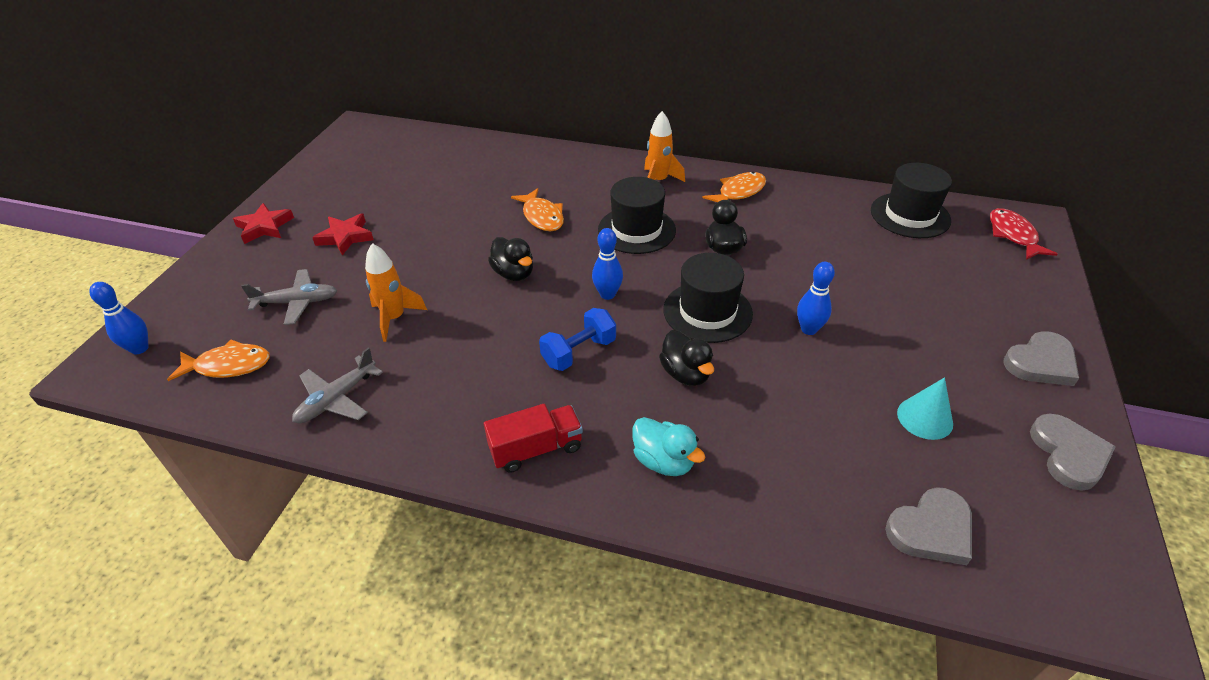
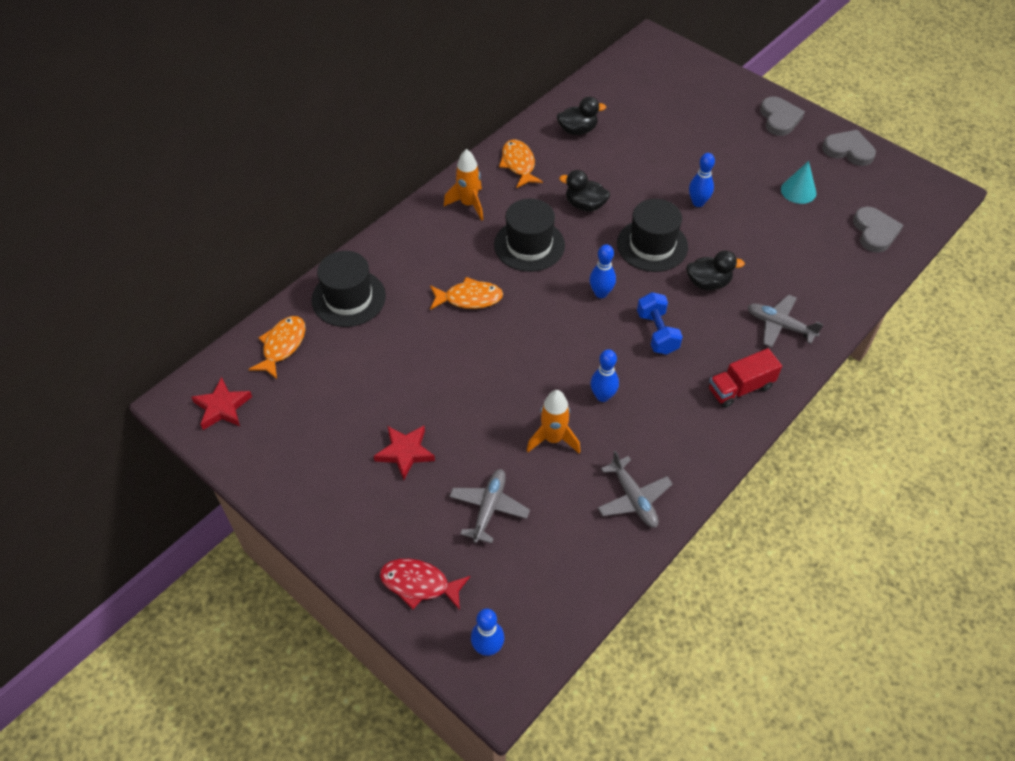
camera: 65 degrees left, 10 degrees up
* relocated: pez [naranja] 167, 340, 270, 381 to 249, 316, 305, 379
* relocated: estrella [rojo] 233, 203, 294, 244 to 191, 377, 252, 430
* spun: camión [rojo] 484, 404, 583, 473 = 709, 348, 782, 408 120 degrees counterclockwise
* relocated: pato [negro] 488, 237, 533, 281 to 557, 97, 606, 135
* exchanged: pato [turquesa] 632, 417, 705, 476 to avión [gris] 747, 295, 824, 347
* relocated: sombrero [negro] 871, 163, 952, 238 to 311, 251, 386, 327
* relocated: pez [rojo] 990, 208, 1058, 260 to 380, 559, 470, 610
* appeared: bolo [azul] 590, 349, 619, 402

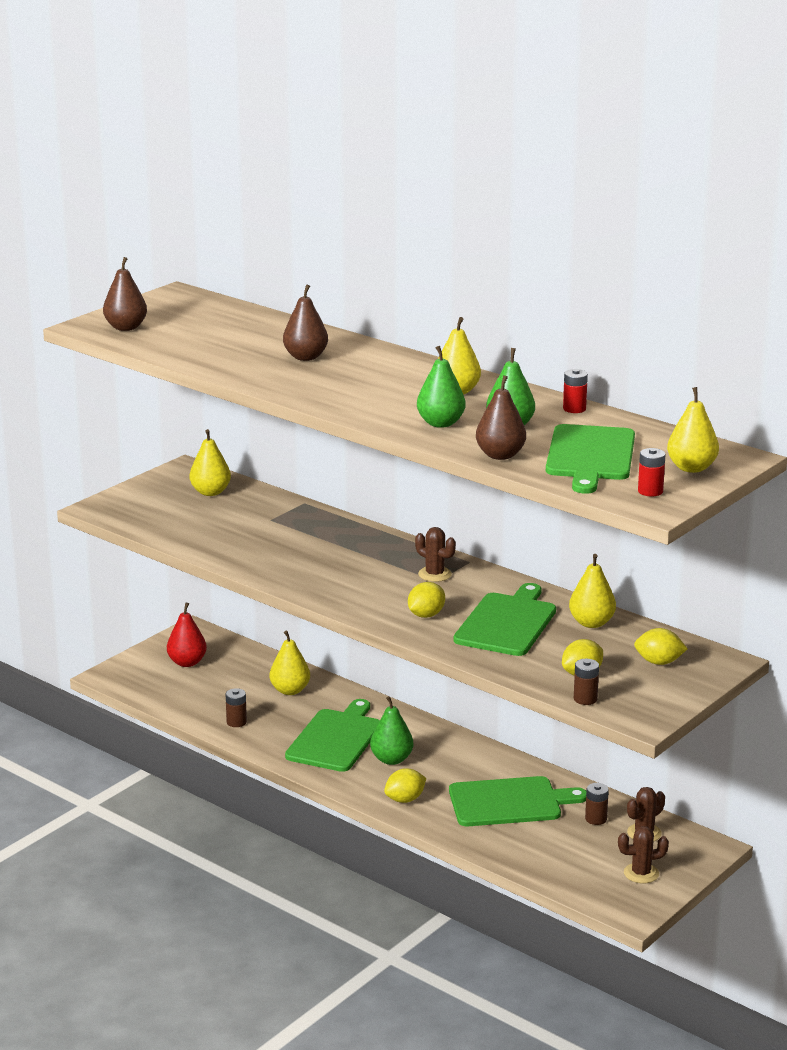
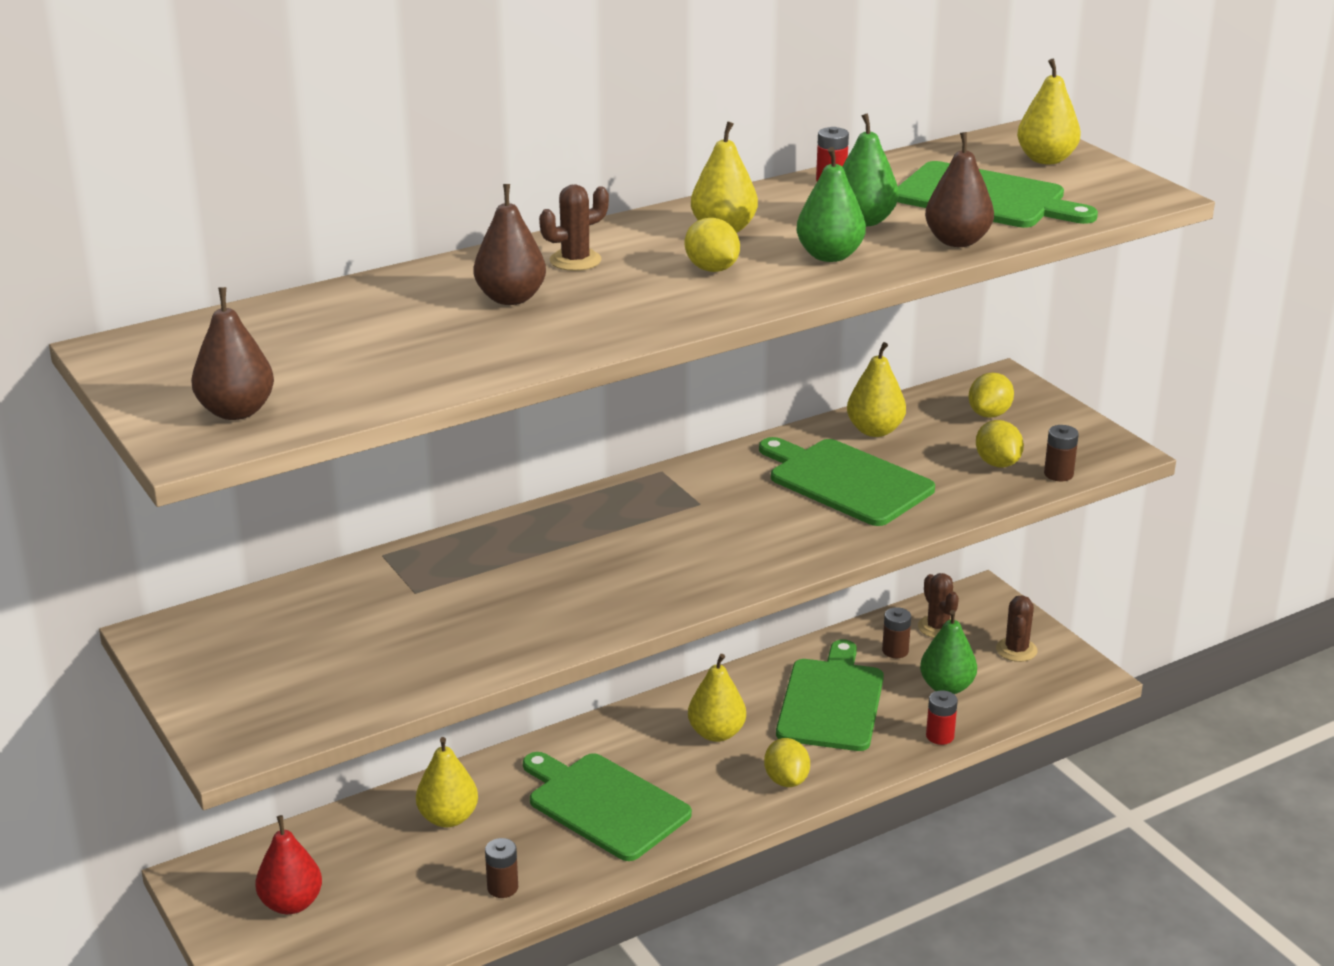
camera: 70 degrees left, 5 degrees up
* relocated: pera [amarillo] 190, 429, 231, 496 to 688, 654, 746, 742
* relocated: pera [verde] 370, 696, 414, 765 to 920, 610, 977, 694
* relocated: limón [amarillo] 408, 582, 445, 618 to 685, 218, 740, 272
* relocated: cactus [marrón] 415, 527, 456, 582 to 539, 184, 609, 271
* relocated: pila [rojo] 638, 448, 666, 496 to 926, 690, 958, 745

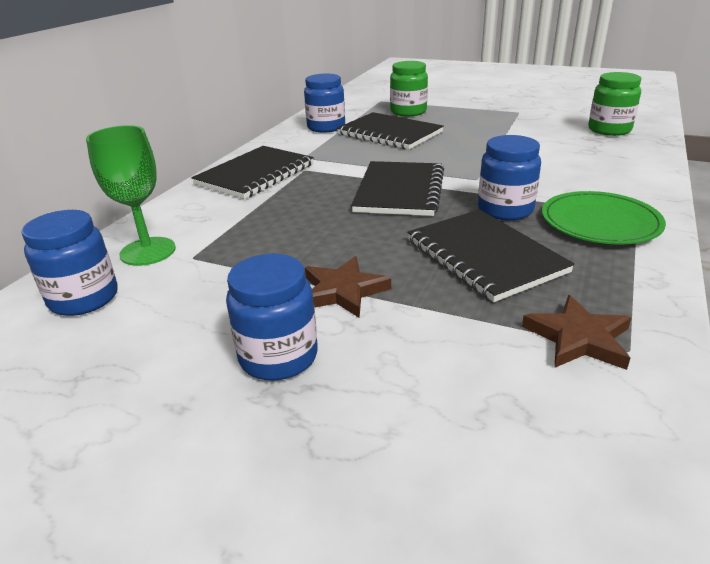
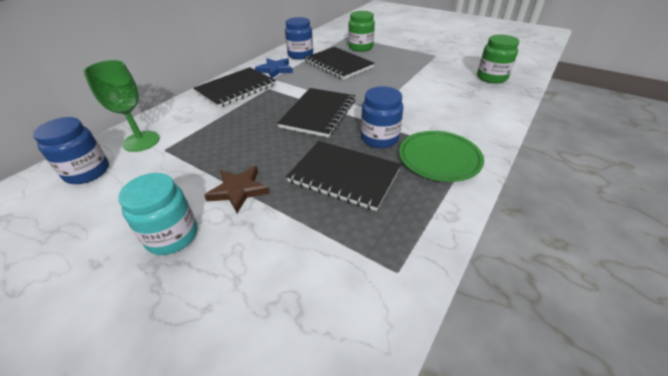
camera: 10 degrees right, 10 degrees up
* colour: tarro [azul] 226, 254, 318, 381 to tarro [turquesa] 118, 173, 197, 255
* spun: cuaderno [negro] 407, 209, 575, 302 = 286, 141, 401, 211 45 degrees counterclockwise
* missing: estrella [marrón] 522, 295, 632, 370
* appeared: estrella [azul] 255, 58, 293, 78

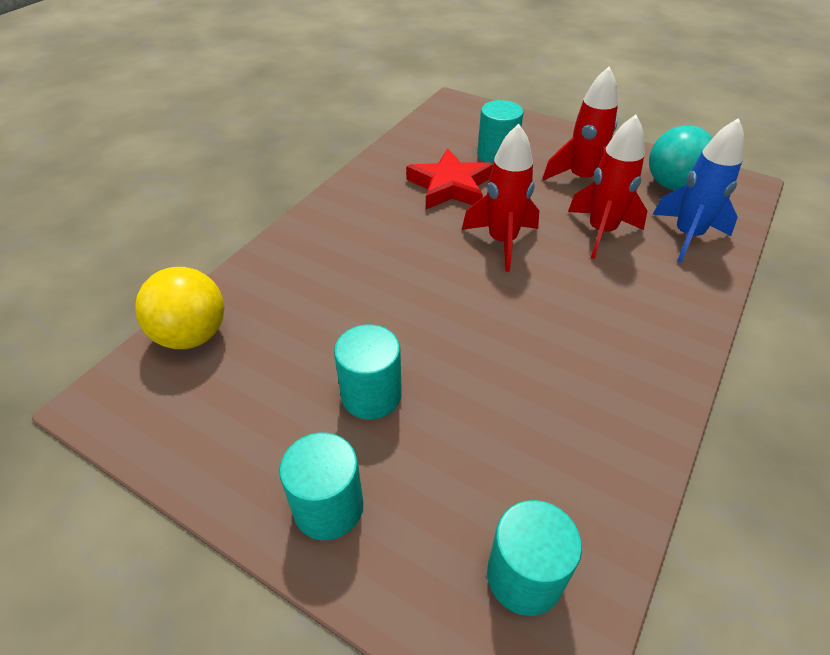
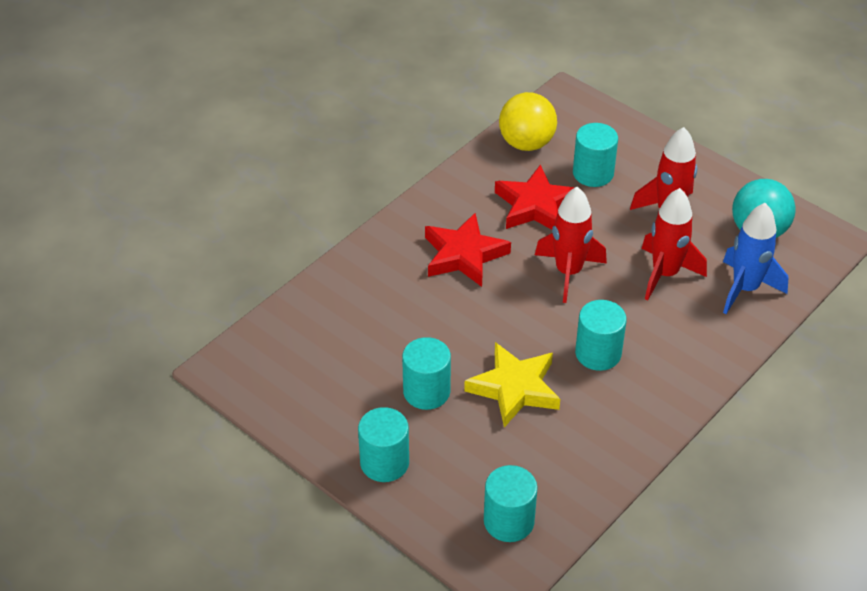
camera: 10 degrees right, 0 degrees up
* relocated: pelota [amarillo] 135, 267, 224, 349 to 499, 92, 557, 151
* appeared: estrella [rojo] 425, 213, 511, 287
* appeared: estrella [amarillo] 464, 342, 560, 428
* appeared: cilindro [turquesa] 575, 300, 627, 371

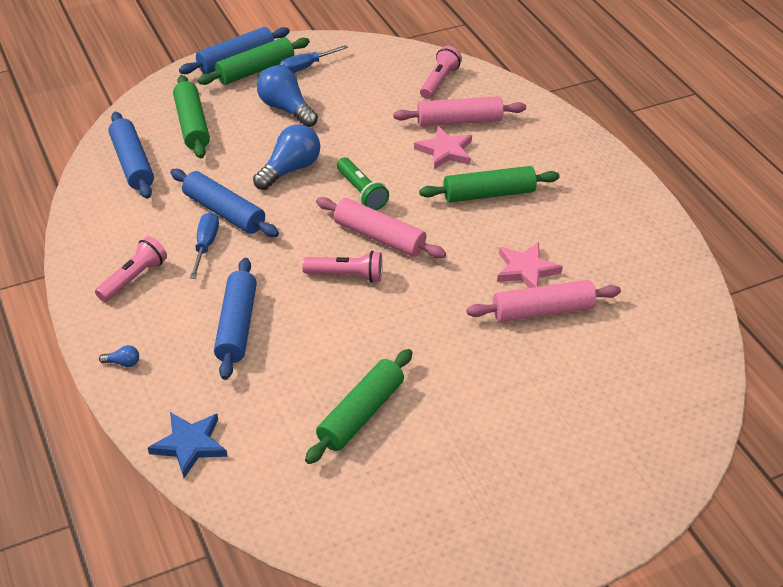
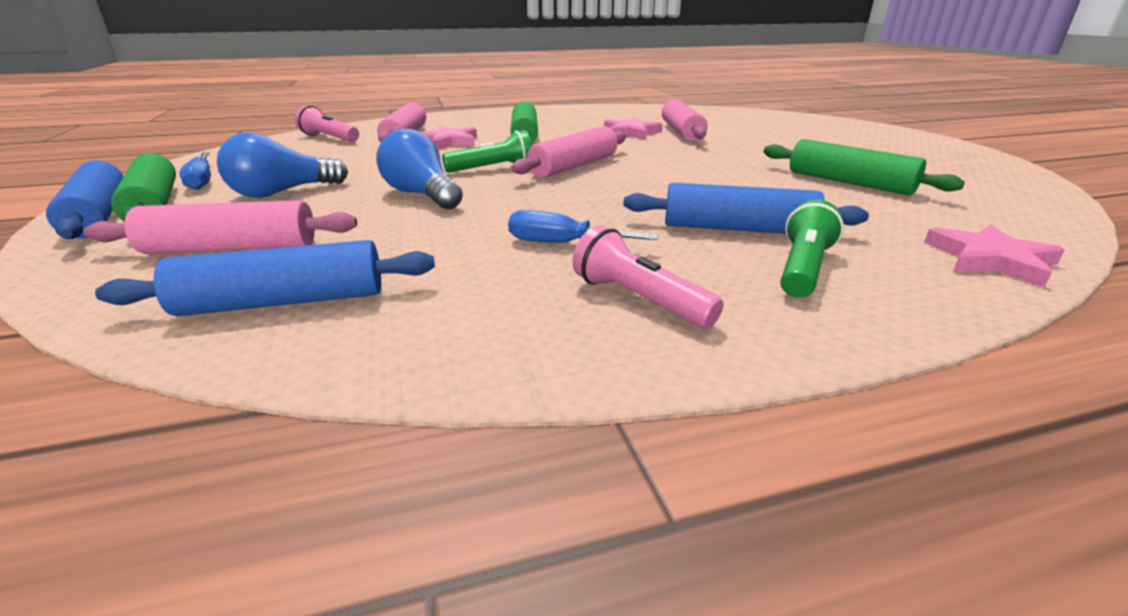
camera: 80 degrees left, 15 degrees down
* missing: bombilla [azul] 99, 345, 139, 367
* colour: estrella [azul] 148, 412, 227, 478 to estrella [rosa] 924, 224, 1065, 287
* missing: rodillo [azul] 170, 169, 279, 237
* colour: rodillo [verde] 173, 75, 210, 158 to rodillo [rosa] 84, 200, 357, 254
* missing: lámpara de mano [rosa] 302, 251, 382, 283
* appeared: lámpara de mano [verde] 781, 200, 844, 298

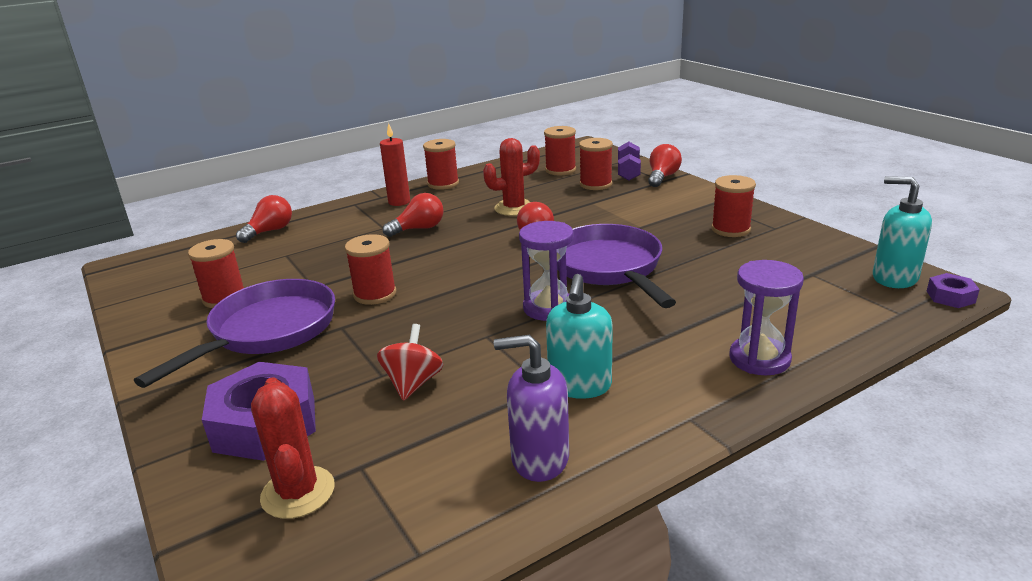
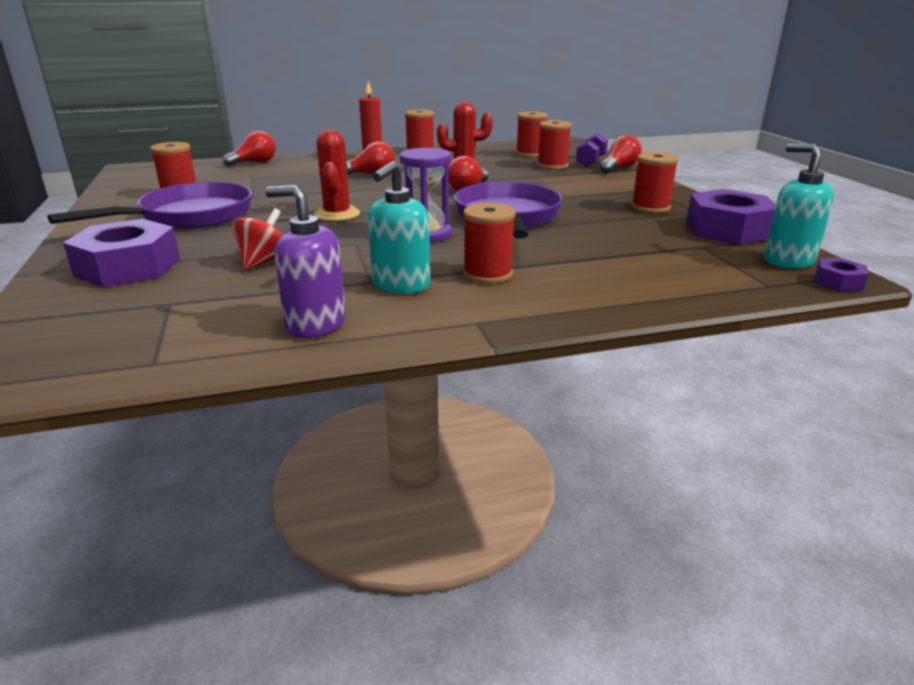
camera: 15 degrees right, 0 degrees up
* relocated: cactus [rojo] 251, 377, 335, 519 to 314, 130, 360, 221
* relocated: carrete [rojo] 345, 234, 396, 305 to 463, 203, 516, 284
* missing: reloj de arena [morado] 730, 260, 804, 375
* appeared: tuerca [morado] 686, 189, 776, 245

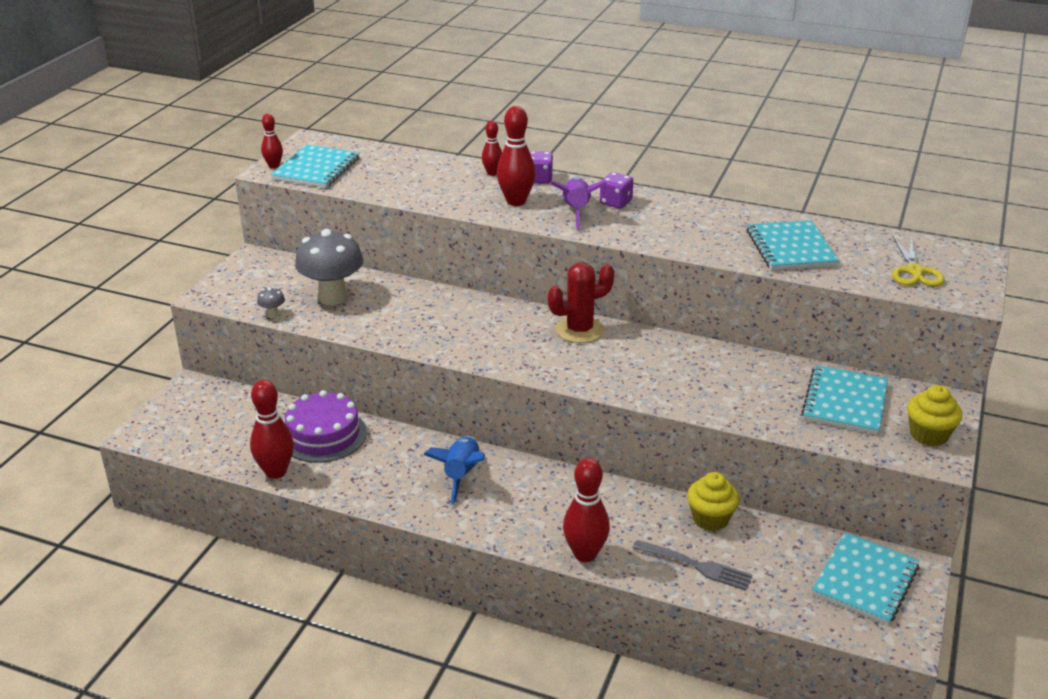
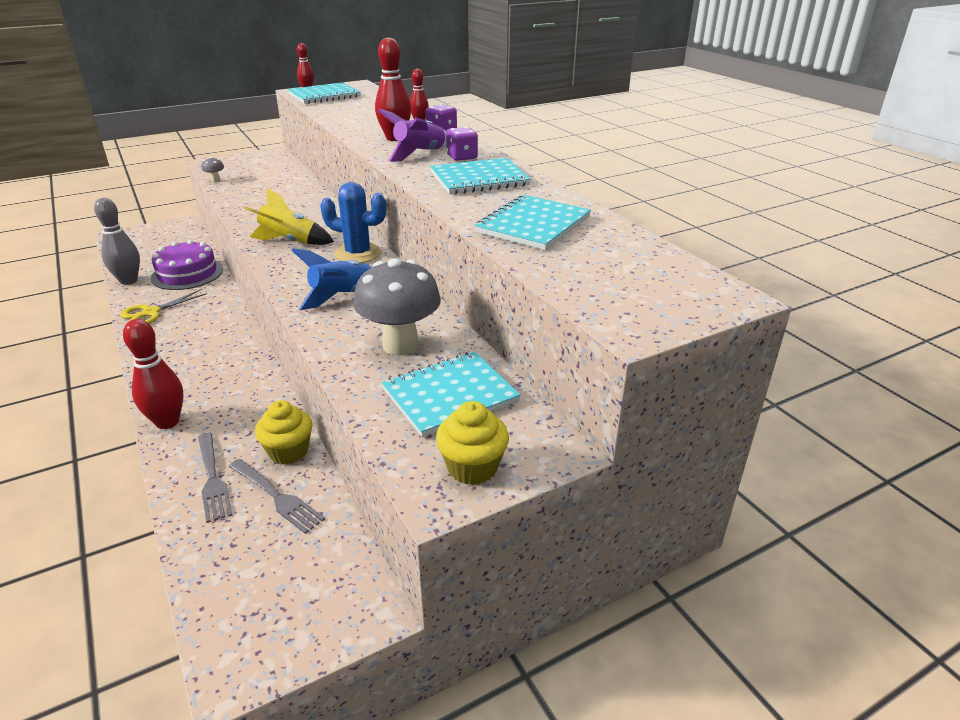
camera: 40 degrees right, 0 degrees up
* colour: bolo [rojo] 250, 380, 294, 479 to bolo [gris] 94, 198, 140, 285
* relocated: seta [gris] 295, 229, 363, 305 to 353, 258, 441, 356
* relocated: cohete [azul] 423, 436, 485, 505 to 291, 248, 373, 310
* colour: cactus [rojo] 548, 262, 614, 343 to cactus [azul] 320, 182, 386, 263
* relocated: cuaderno [turquesa] 812, 533, 919, 625 to 430, 158, 531, 195
* relocated: tijeras [amarillo] 892, 237, 945, 286 to 120, 290, 207, 324
* appeared: tenedor [gris] 229, 459, 325, 534
* appeared: cohete [amarillo] 243, 188, 334, 245

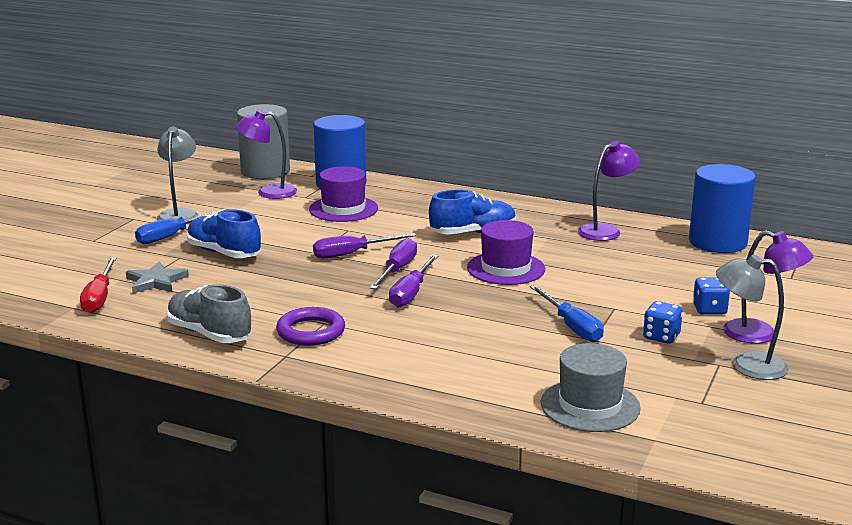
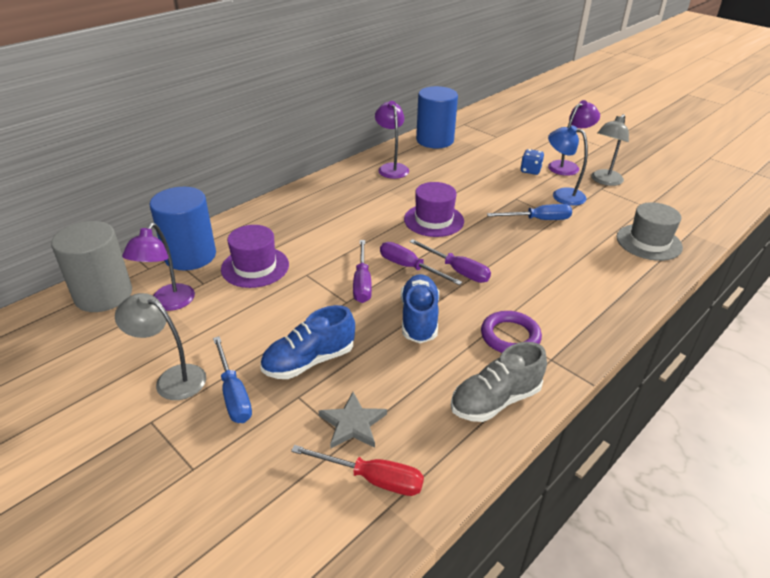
camera: 70 degrees left, 15 degrees up
* relocated: zapato [azul] 429, 190, 516, 235 to 401, 274, 439, 343
* exchanged: dado [azul] 643, 301, 683, 344 to lámpara [azul] 548, 125, 588, 206

